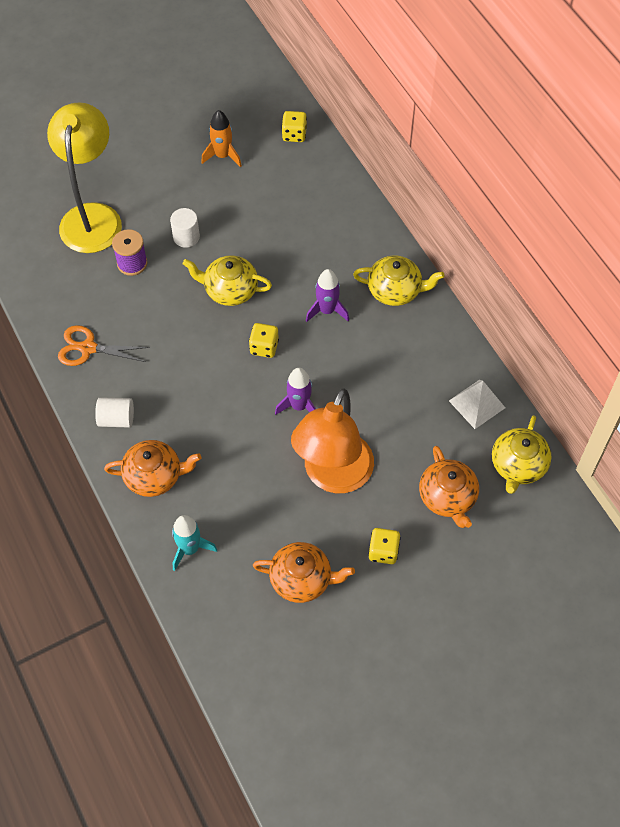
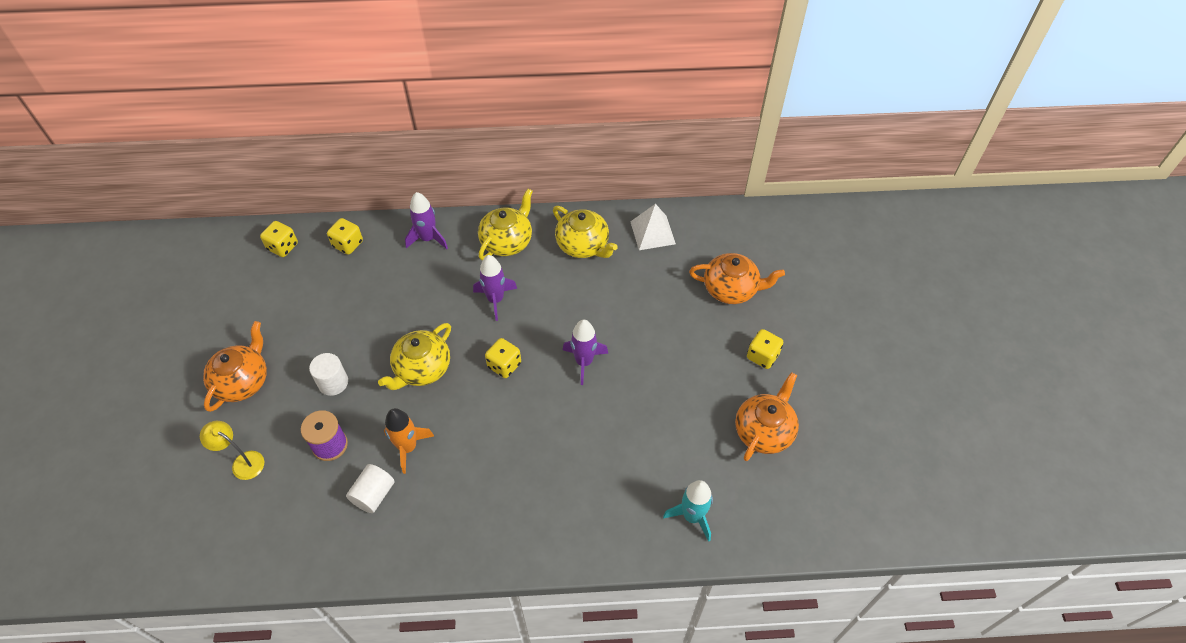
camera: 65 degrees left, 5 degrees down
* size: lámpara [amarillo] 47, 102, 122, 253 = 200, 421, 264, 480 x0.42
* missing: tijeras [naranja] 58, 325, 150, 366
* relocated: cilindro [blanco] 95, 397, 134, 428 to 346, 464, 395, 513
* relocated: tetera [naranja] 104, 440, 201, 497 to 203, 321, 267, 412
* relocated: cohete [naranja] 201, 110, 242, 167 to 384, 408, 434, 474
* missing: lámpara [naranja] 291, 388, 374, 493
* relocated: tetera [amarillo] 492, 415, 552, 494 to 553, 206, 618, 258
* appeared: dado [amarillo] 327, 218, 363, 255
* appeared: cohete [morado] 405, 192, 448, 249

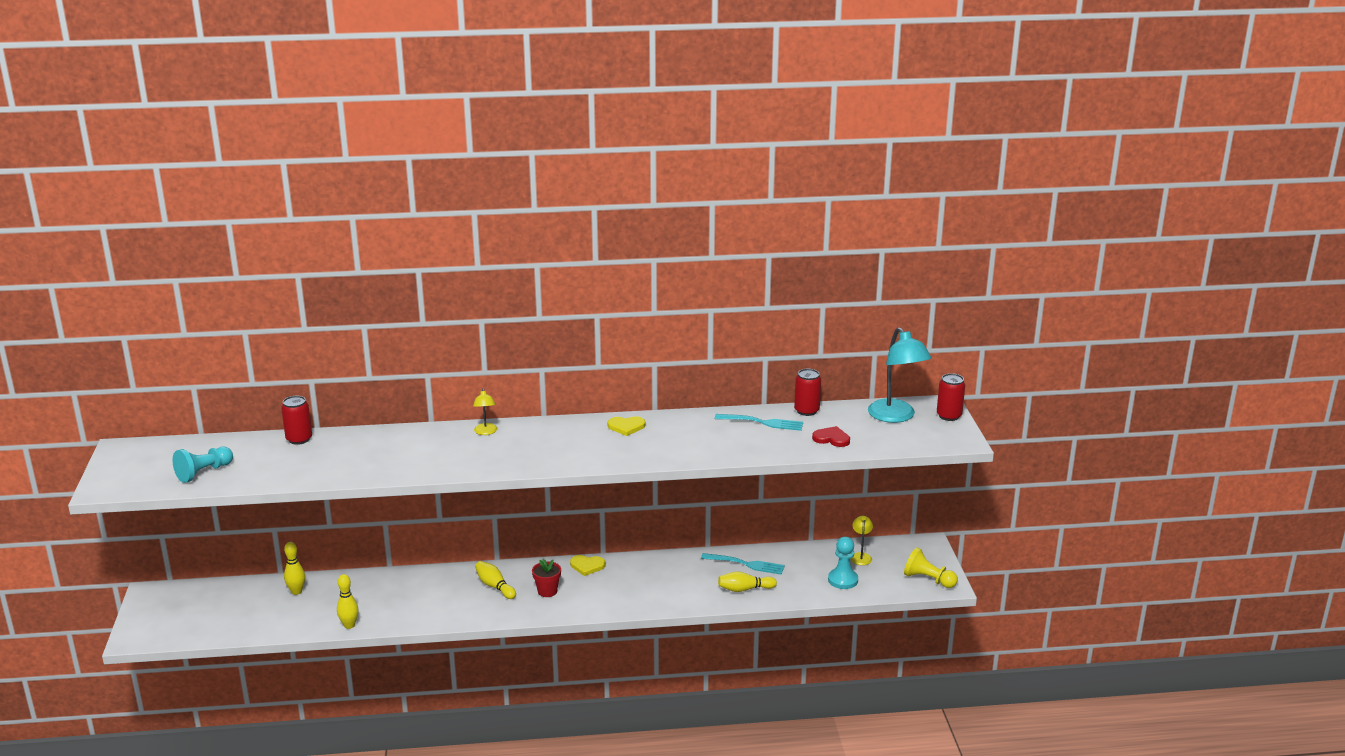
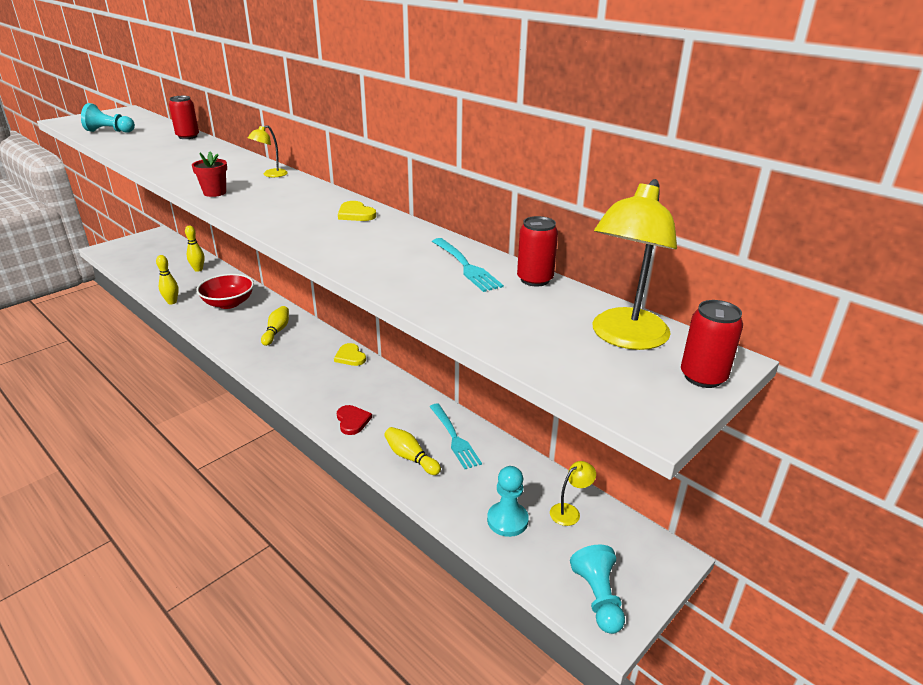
camera: 50 degrees right, 5 degrees up
* relocated: maceta [rojo] 532, 559, 561, 597 to 192, 151, 227, 197
* relocated: corazón [rojo] 812, 426, 850, 447 to 337, 405, 372, 435
* colour: lámpara [turquesa] 868, 327, 931, 423 to lámpara [amarillo] 592, 179, 677, 350
* colour: peón [amarillo] 904, 547, 958, 588 to peón [turquesa] 570, 545, 625, 634
* appeared: cuenco [rojo] 196, 274, 254, 309

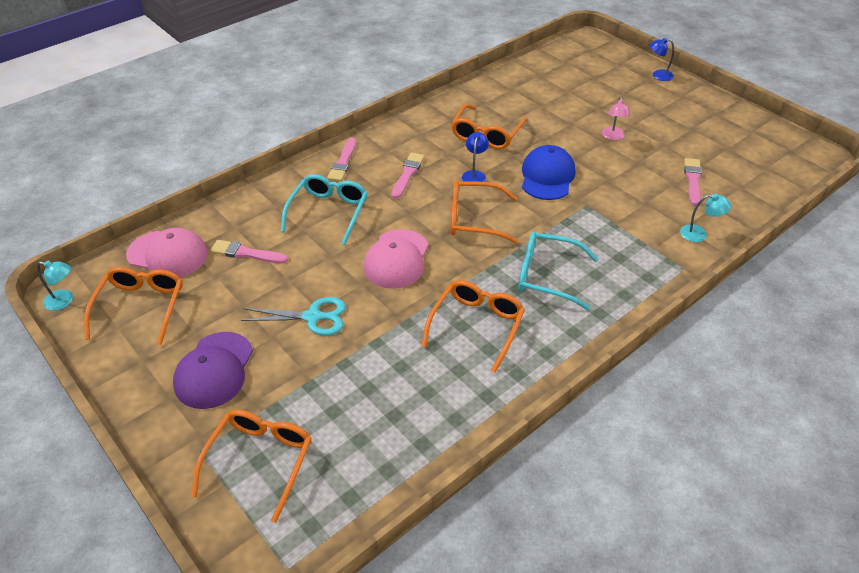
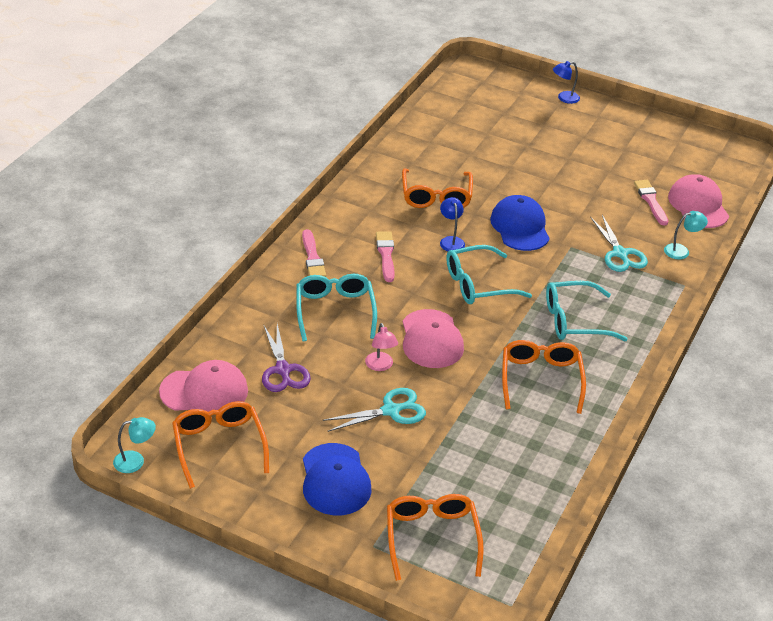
camera: 25 degrees left, 5 degrees down
* colour: gorra [morado] 173, 332, 253, 409 to gorra [azul] 303, 443, 371, 515
* exchanged: pincel [rosa] 210, 240, 288, 263 to tijeras [morado] 262, 324, 311, 392
* colour: gafas [naranja] 451, 181, 518, 243 to gafas [turquesa] 446, 245, 532, 304
* relocated: lámpara [rosa] 602, 97, 630, 140 to 365, 323, 398, 371
* appeared: tijeras [turquesa] 590, 215, 648, 272
* appeared: gorra [rosa] 668, 174, 729, 228

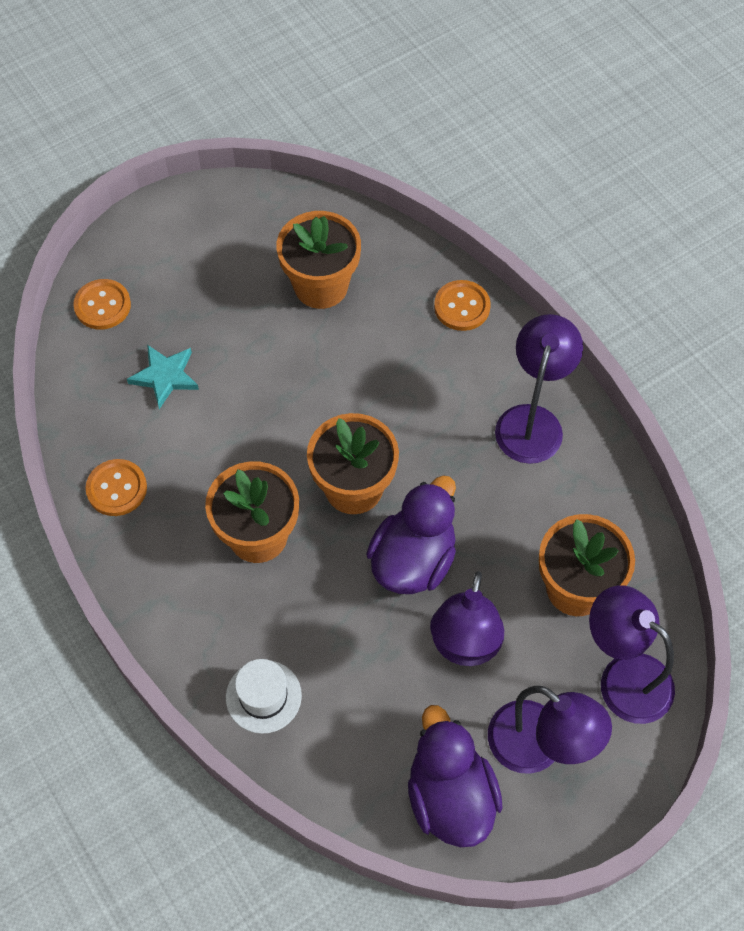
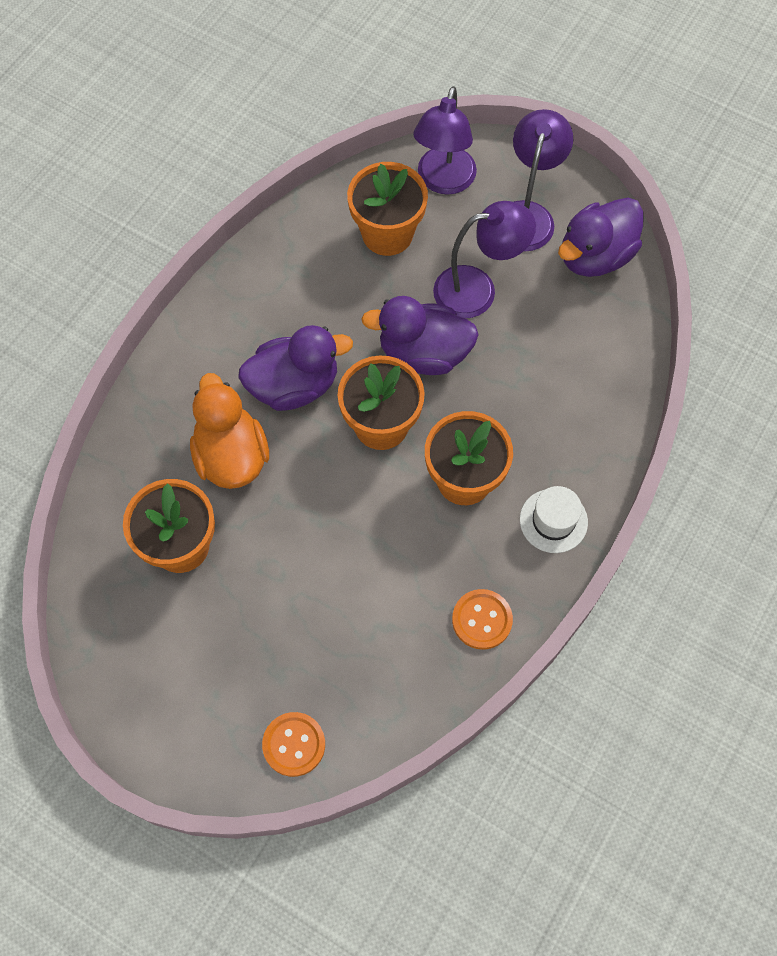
camera: 115 degrees left, 5 degrees up
* missing: estrella [turquesa] 127, 345, 199, 409
* relocated: sombrero [blanco] 226, 659, 302, 734 to 520, 486, 588, 553
* missing: botón [naranja] 434, 280, 491, 331
* missing: lámpara [morado] 495, 314, 583, 464
* appeared: pato [naranja] 190, 373, 269, 489
* appeared: pato [morado] 238, 325, 353, 411

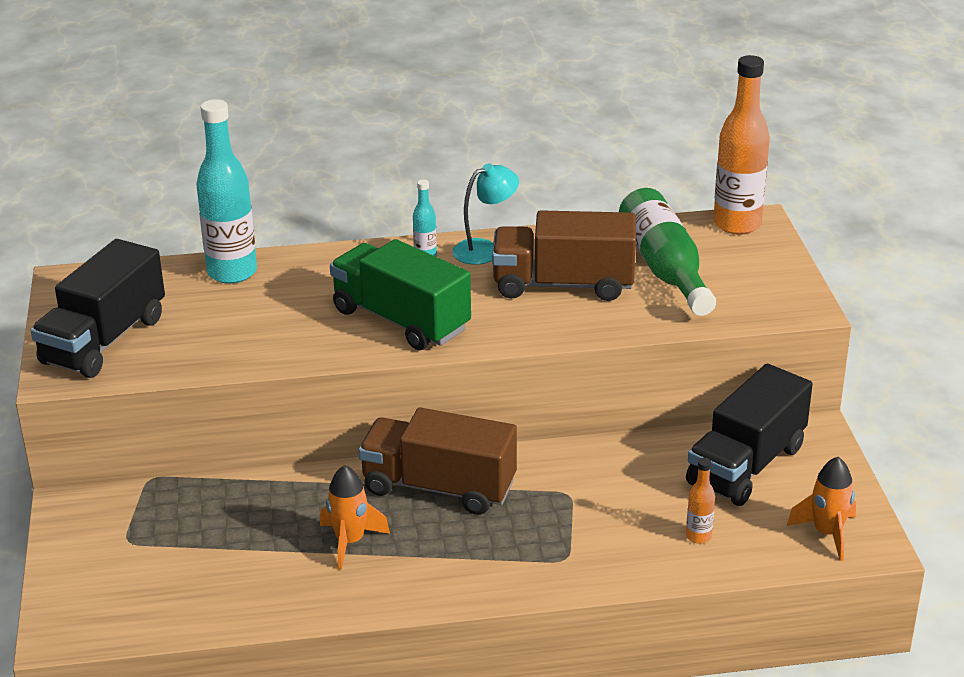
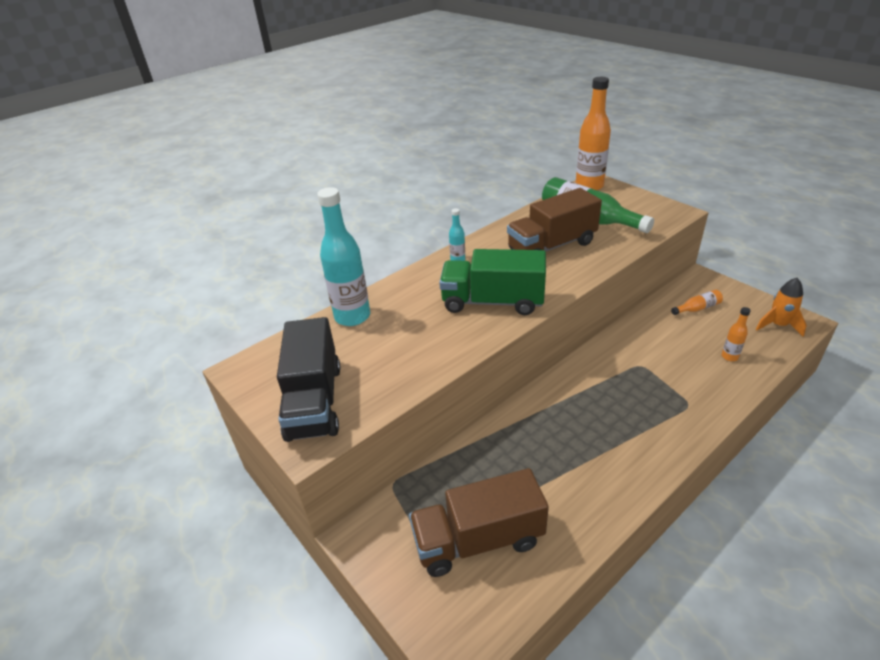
camera: 30 degrees left, 5 degrees up
* missing: cohete [naranja] 320, 465, 390, 570
* relocated: camión [marrón] 358, 407, 517, 515 to 409, 468, 549, 577
* missing: lámpara [turquesa] 452, 163, 519, 265
* exchanged: camión [negro] 686, 364, 813, 506 to botella [naranja] 671, 290, 723, 315

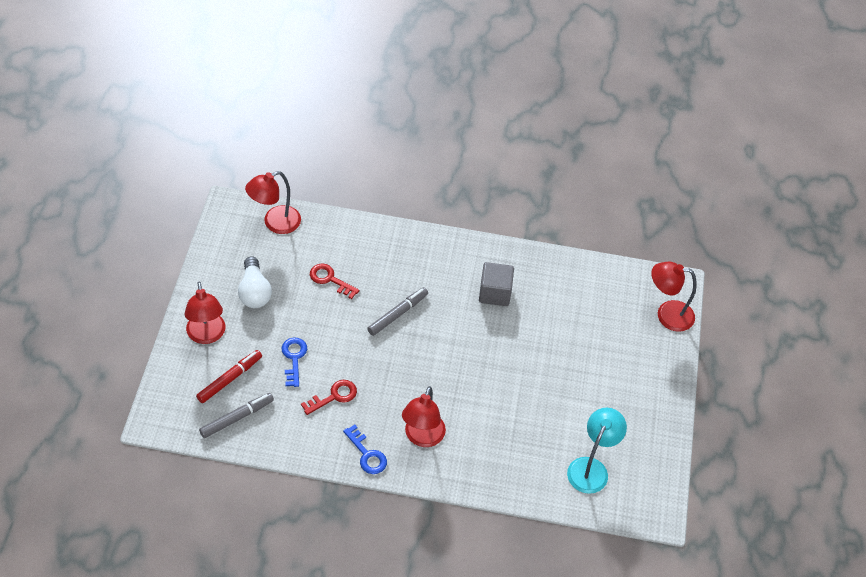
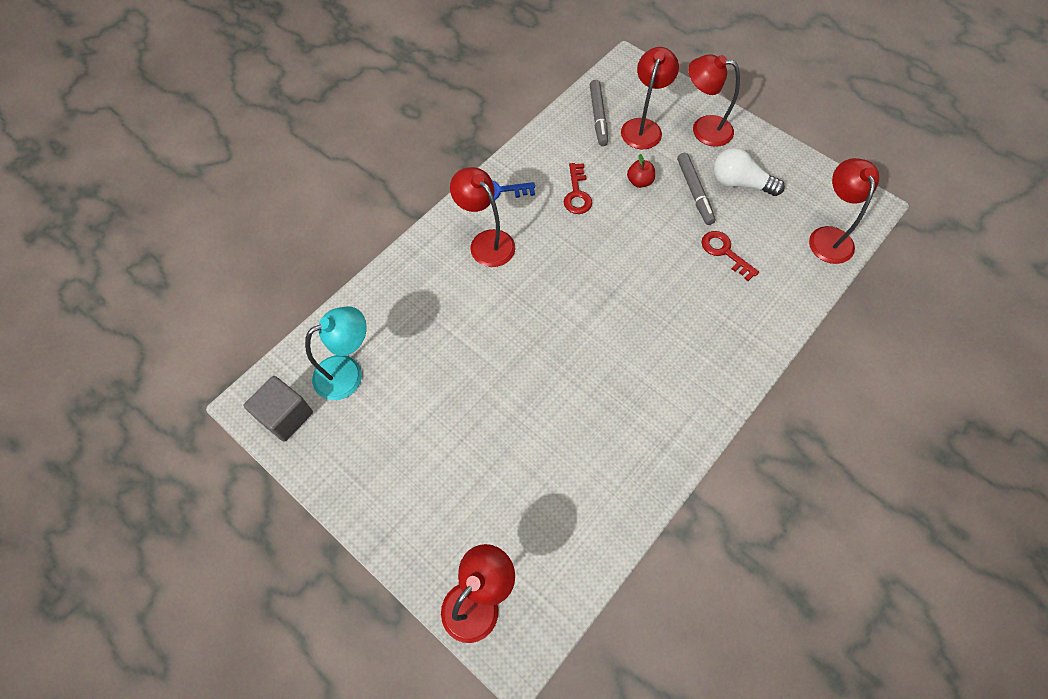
camera: 125 degrees right, 10 degrees up
* exchanged: rotulador [rojo] 196, 350, 262, 403 to lámpara [rojo] 621, 47, 679, 149
* exchanged: llave [azul] 282, 338, 307, 387 to manzana [rojo] 627, 154, 655, 188
* spun: llave [rojo] 310, 263, 360, 299 = 701, 231, 759, 281 105 degrees counterclockwise
* relocated: rotulador [gris] 367, 287, 428, 336 to 677, 152, 715, 225
* relocated: cubo [gris] 479, 262, 514, 306 to 244, 376, 313, 442
* spun: lámpara [turquesa] 567, 408, 627, 494 = 305, 306, 367, 400 90 degrees counterclockwise

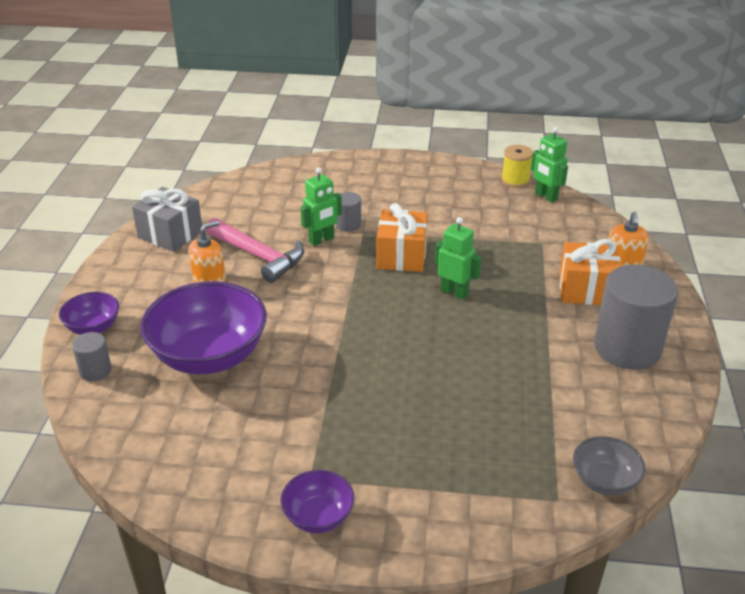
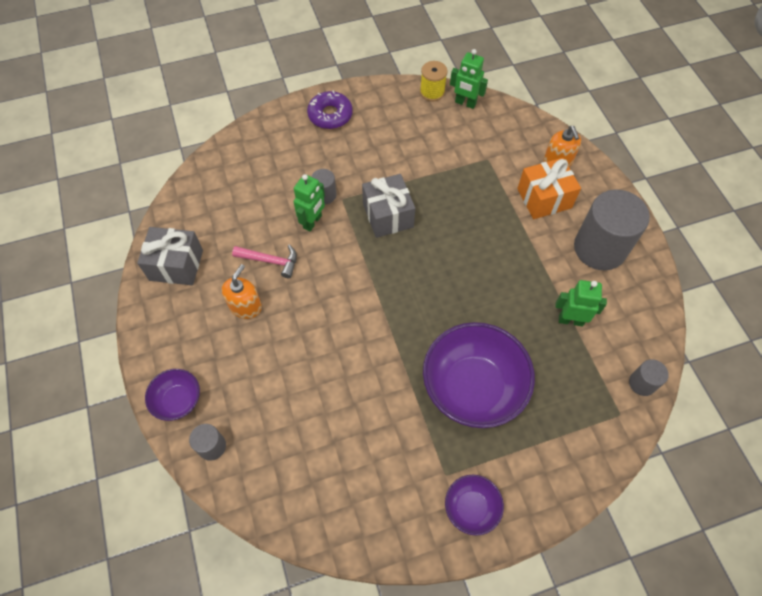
camera: 25 degrees left, 25 degrees up
* relocated: cuenco [morado] 140, 281, 267, 374 to 423, 322, 535, 428
* size: martillo [rosa] 206, 218, 304, 283 = 232, 245, 297, 278 x0.63
* colour: regalo [naranja] 377, 203, 428, 272 to regalo [gris] 362, 174, 415, 238
* relocated: robot [verde] 435, 217, 481, 300 to 556, 280, 607, 326
* exchanged: cuenco [gris] 573, 436, 646, 496 to cilindro [gris] 629, 359, 669, 396
* appeared: rosquilla [morado] 307, 91, 353, 129

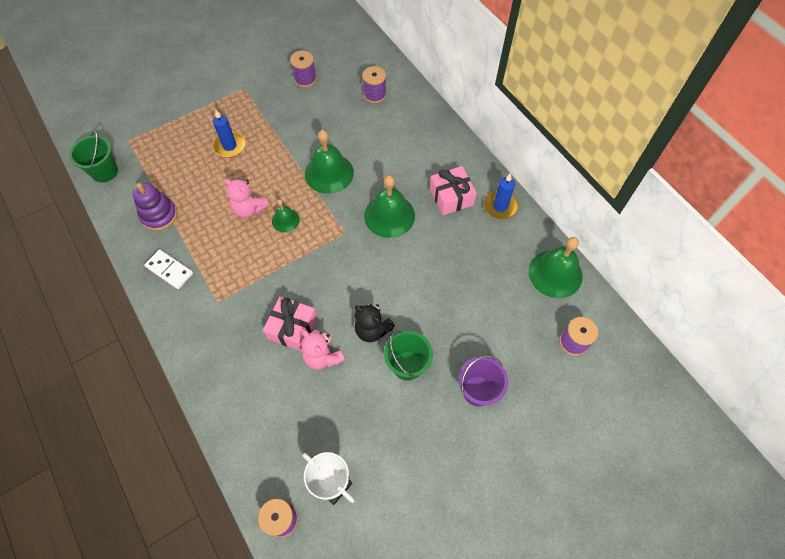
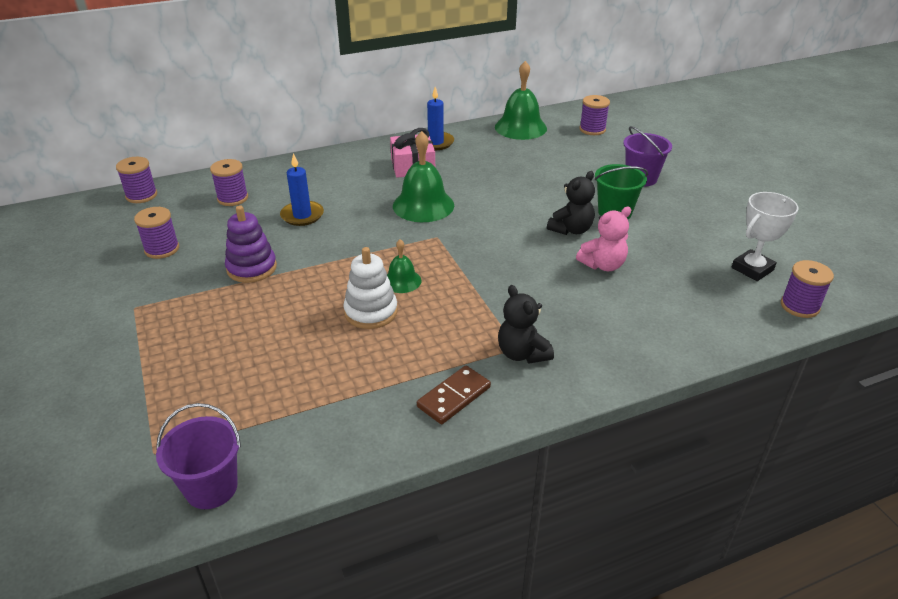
camera: 80 degrees left, 25 degrees down
* colour: balde [verde] 69, 131, 118, 183 to balde [morado] 156, 403, 241, 509
* relocated: juguete apilable [morado] 133, 183, 177, 231 to 225, 205, 277, 283
* colour: ficha de dominó [blanco] 144, 250, 193, 289 to ficha de dominó [marrón] 417, 366, 491, 424
* relocated: vela [azul] 213, 110, 246, 158 to 280, 153, 324, 226
* exchanged: osito [rosa] 224, 178, 269, 218 to juguete apilable [blanco] 343, 247, 398, 329
* missing: regalo [rosa] 263, 296, 318, 351
* missing: campana [verde] 305, 130, 354, 194
* appeared: carrete [morado] 116, 157, 157, 203
* appeared: osito [negro] 498, 285, 554, 363

